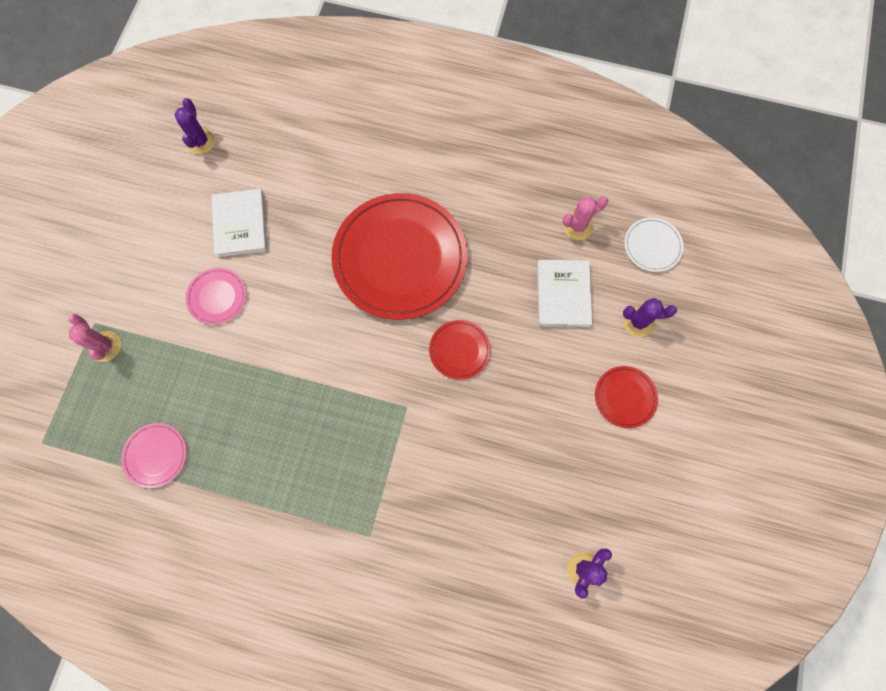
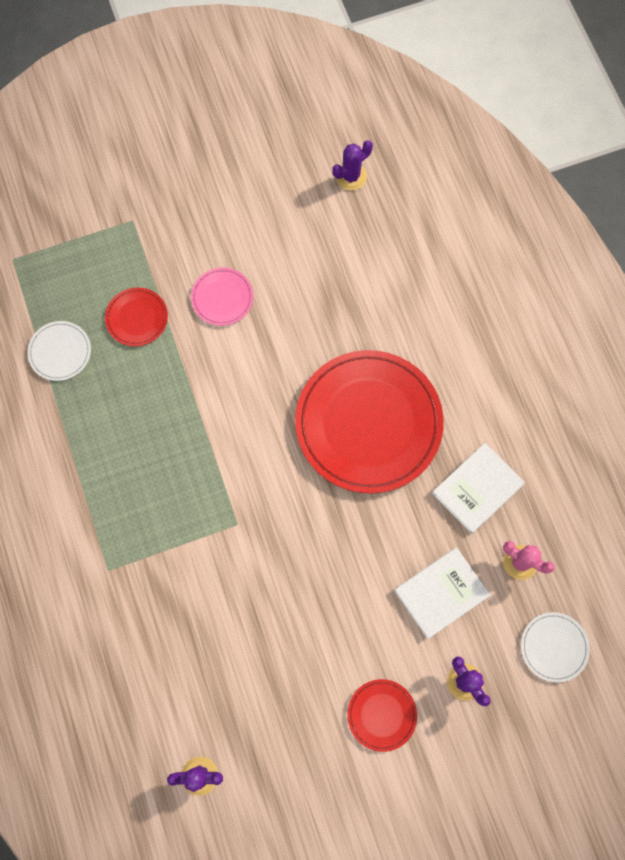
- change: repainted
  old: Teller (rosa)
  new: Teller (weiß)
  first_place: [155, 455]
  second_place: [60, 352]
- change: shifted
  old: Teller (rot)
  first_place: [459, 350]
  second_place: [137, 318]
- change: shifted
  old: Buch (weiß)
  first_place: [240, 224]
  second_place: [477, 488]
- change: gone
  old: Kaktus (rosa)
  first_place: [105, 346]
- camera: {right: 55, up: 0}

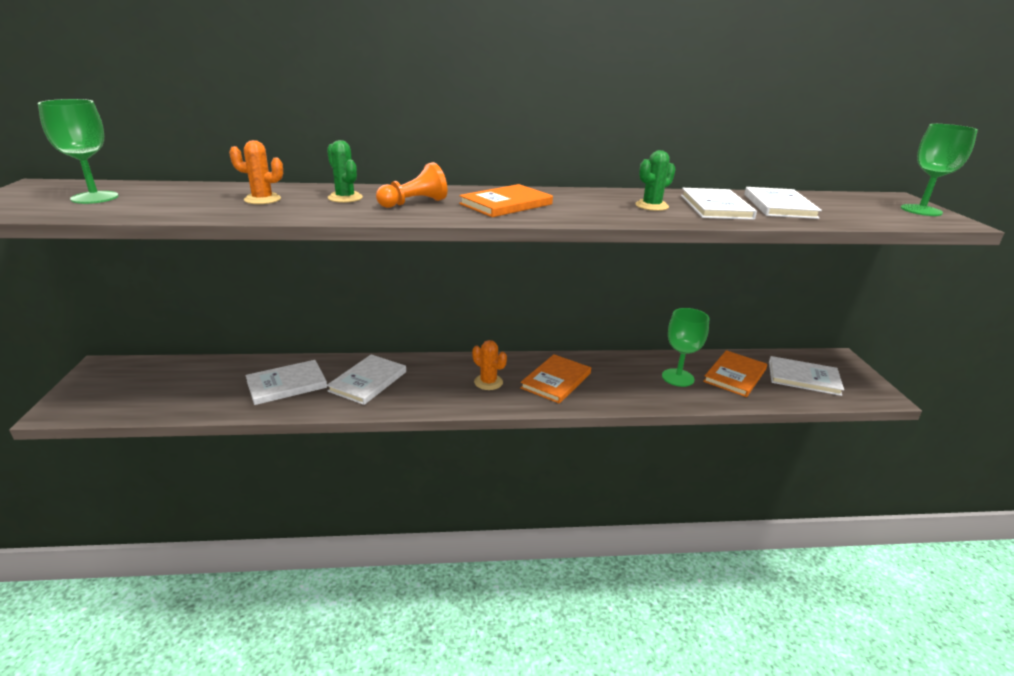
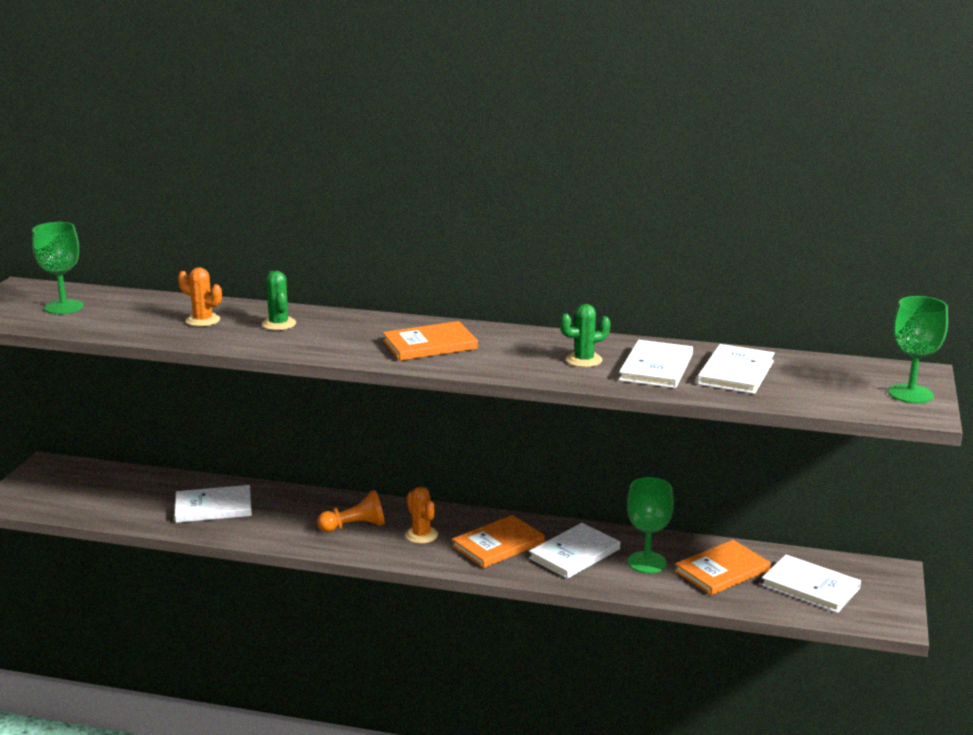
- change: shifted
  old: Bauer (orange)
  first_place: [414, 203]
  second_place: [354, 526]
- change: shifted
  old: Buch (weiß)
  first_place: [368, 381]
  second_place: [574, 554]
- camera: {right: 20, up: -5}

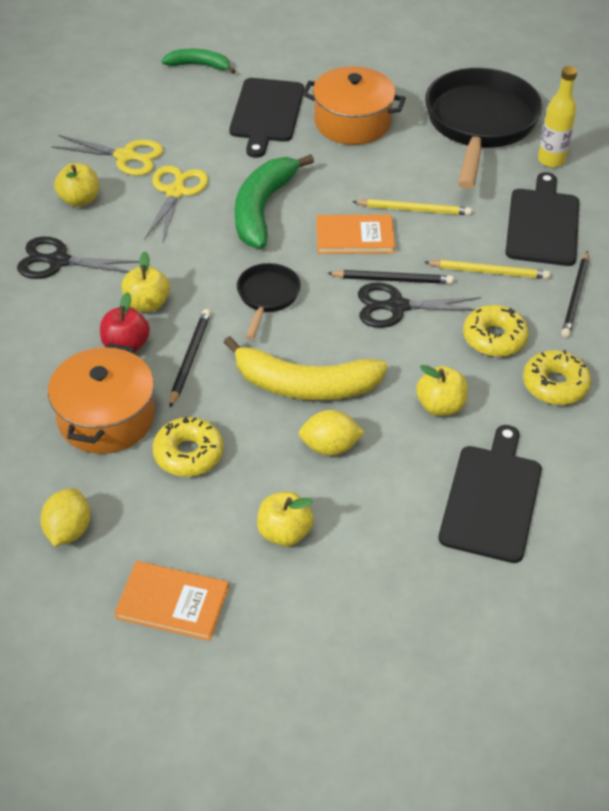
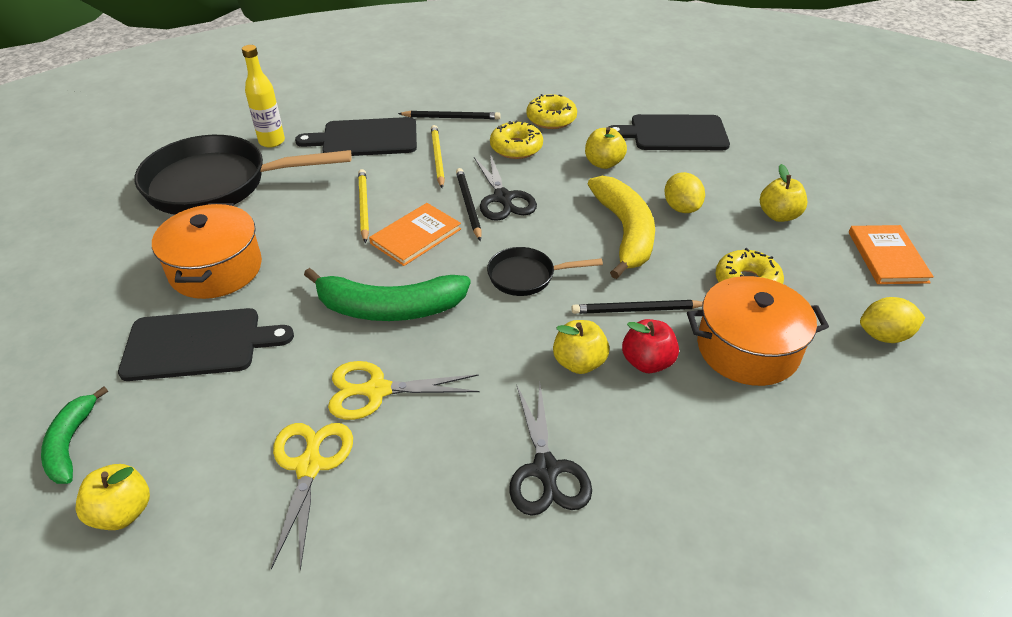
- change: shifted
  old: Apfel (gelb)
  first_place: [79, 200]
  second_place: [123, 512]
- change: rotated
  old: Buch (orange)
  first_place: [355, 237]
  second_place: [416, 236]
  degrees: 60
- camera: {right: -105, up: -5}

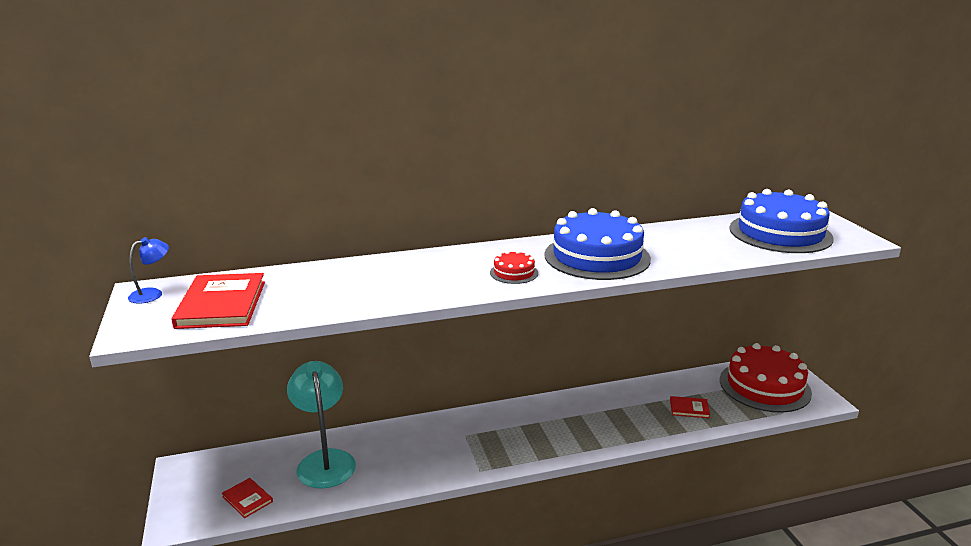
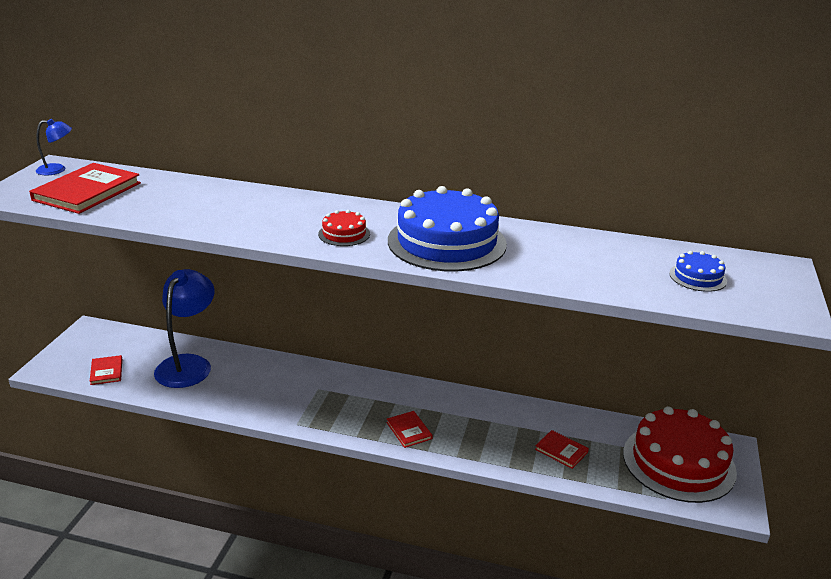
- change: repainted
  old: Lampe (türkis)
  new: Lampe (blau)
  first_place: [324, 460]
  second_place: [188, 364]
- change: new
  new: Buch (rot)
  second_place: [409, 430]
- change: scaled
  old: Kuchen (blau)
  first_place: [780, 233]
  second_place: [697, 277]
  factor: 0.44
- camera: {right: 30, up: 5}

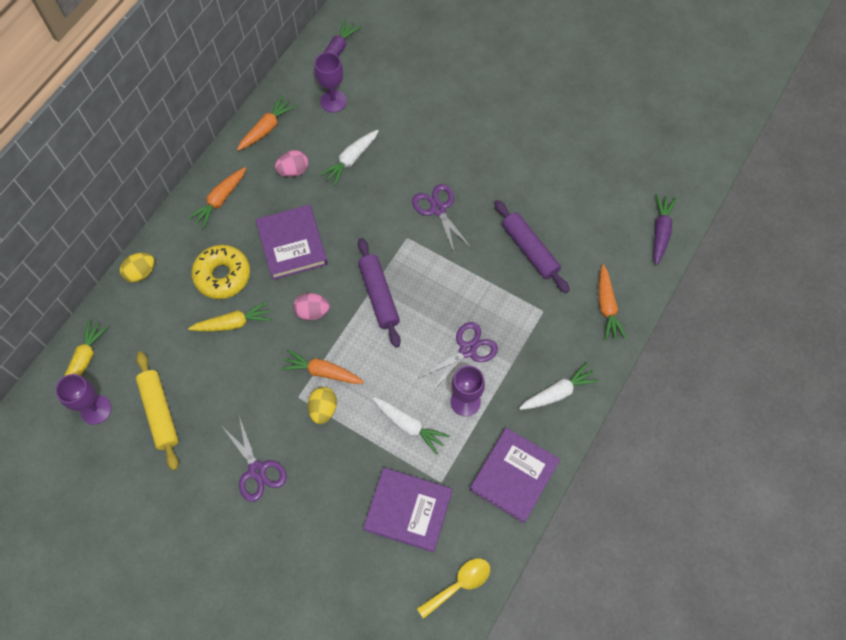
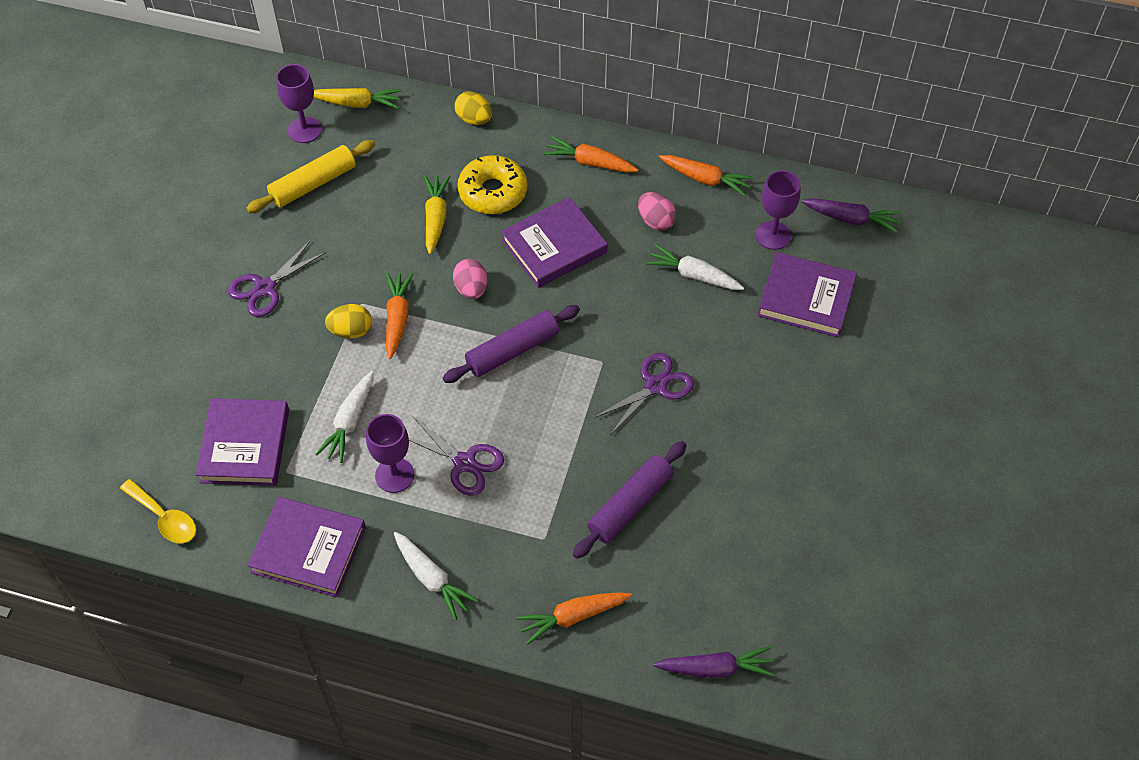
- change: rotated
  old: Karotte (gelb)
  first_place: [233, 323]
  second_place: [435, 218]
  degrees: -150
- change: new
  new: Buch (lila)
  second_place: [806, 298]
- camera: {right: 75, up: -10}

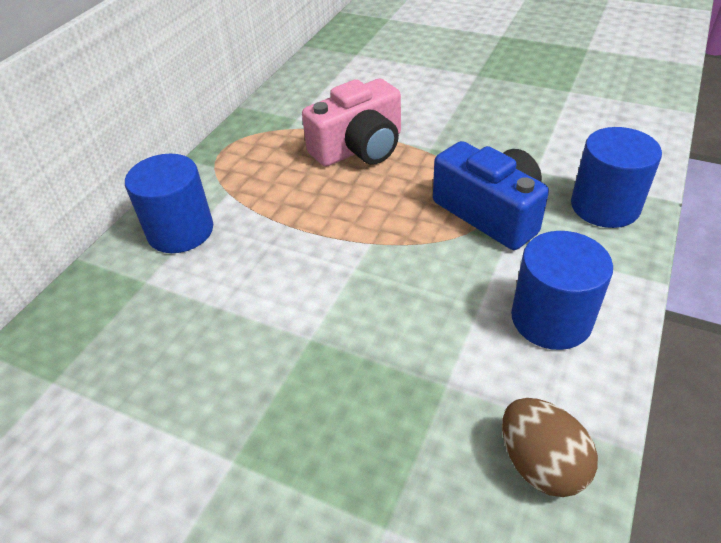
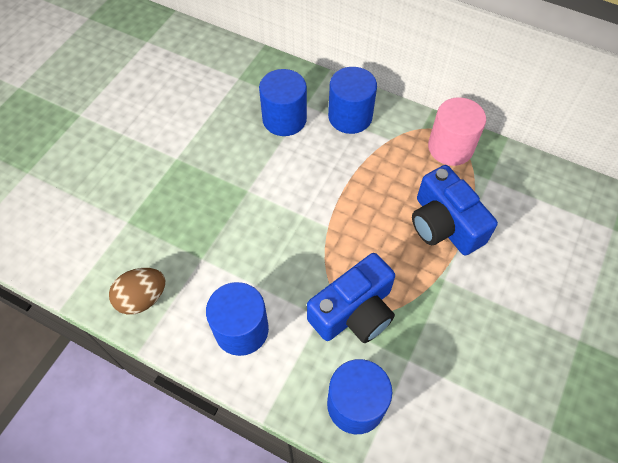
- change: new
  new: Vollzylinder (blau)
  second_place: [284, 119]
- change: repainted
  old: Kamera (rosa)
  new: Kamera (blau)
  first_place: [359, 148]
  second_place: [444, 224]
- change: new
  new: Vollzylinder (rosa)
  second_place: [450, 147]
- camera: {right: 90, up: 15}

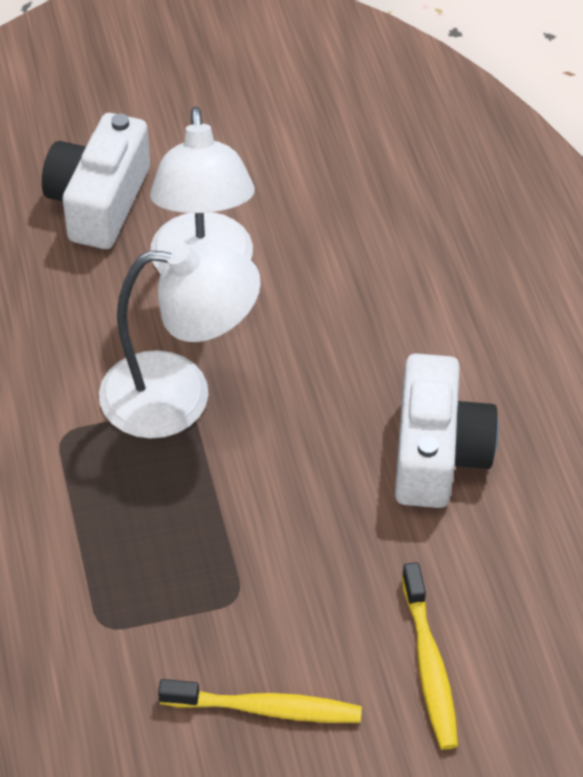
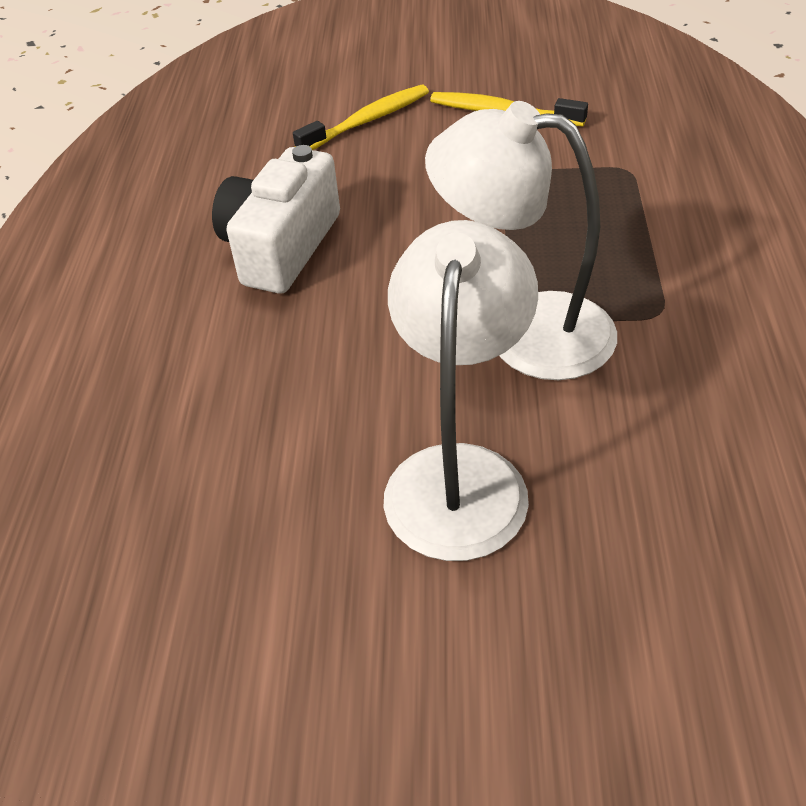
- change: rotated
  old: Zahnbürste (gelb)
  first_place: [429, 665]
  second_place: [367, 121]
  degrees: 45
- change: gone
  old: Kamera (weiß)
  first_place: [99, 202]
- camera: {right: -160, up: -5}

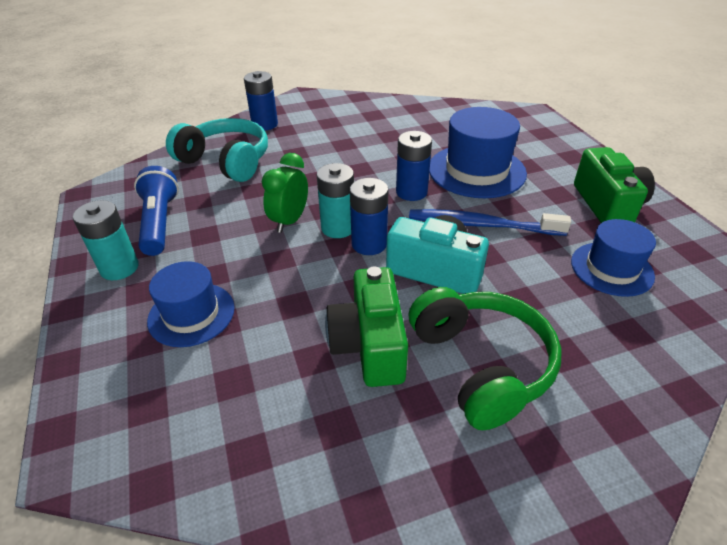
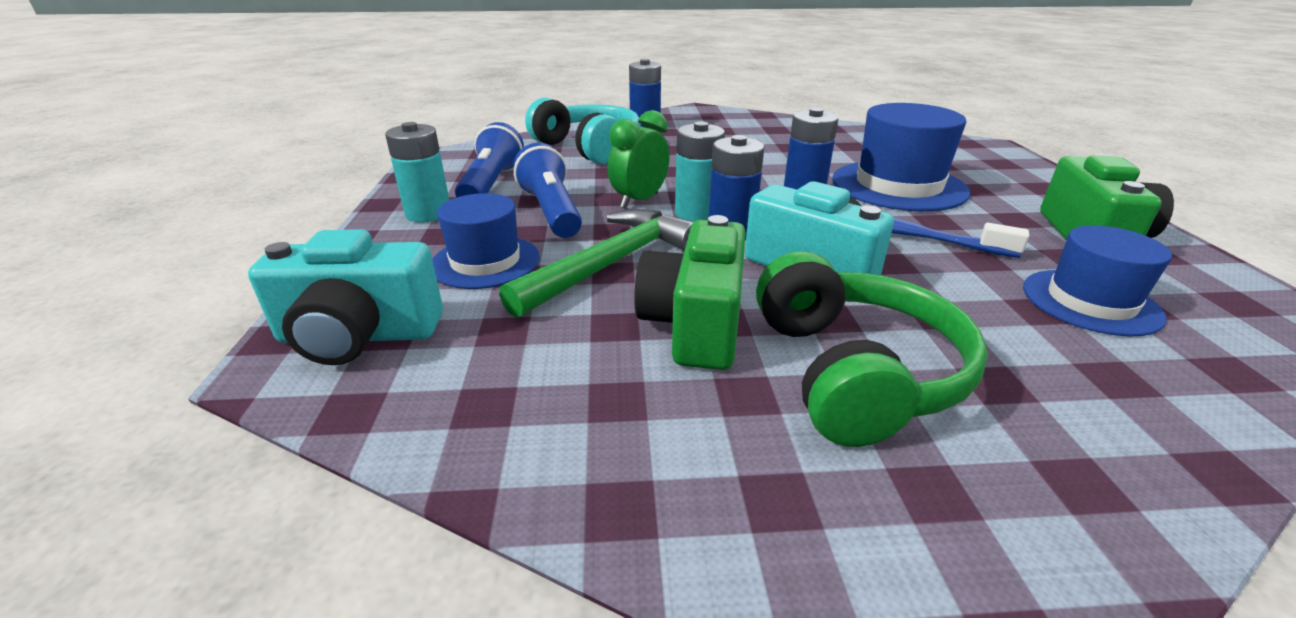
- change: new
  new: Kamera (türkis)
  second_place: [359, 336]
- change: new
  new: Hammer (grün)
  second_place: [610, 264]
- change: new
  new: Taschenlampe (blau)
  second_place: [551, 211]
- camera: {right: 15, up: -10}

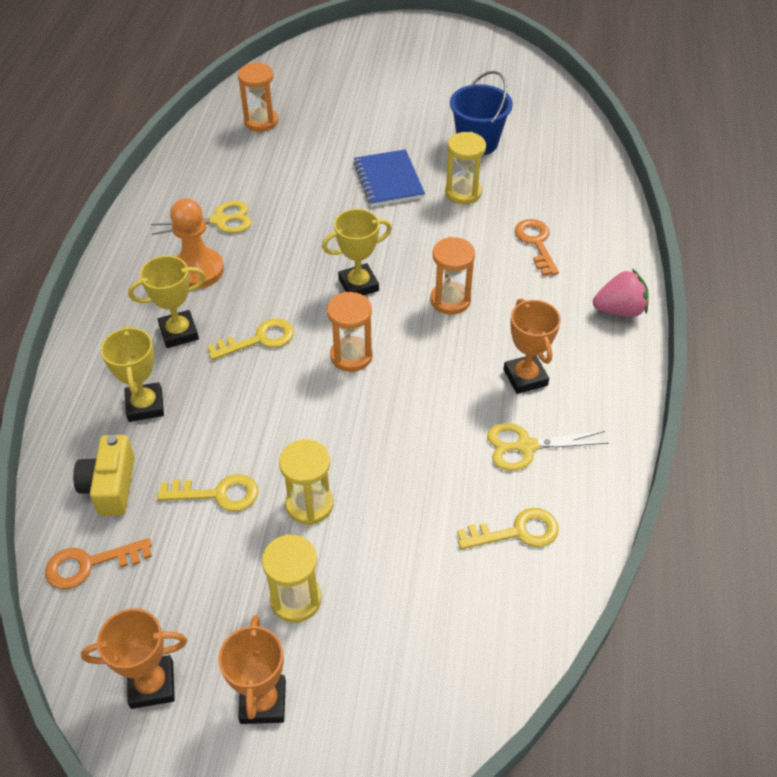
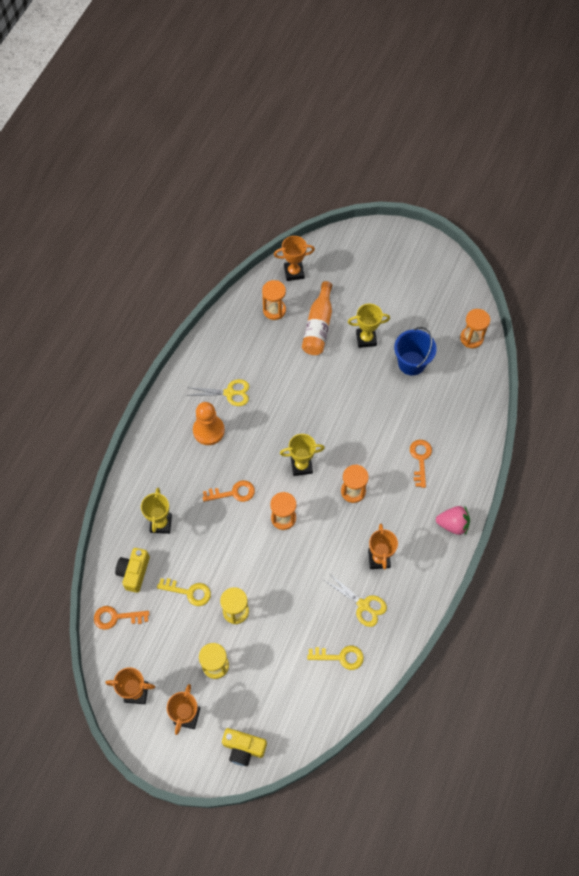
- change: repainted
  old: Schlüssel (gelb)
  new: Schlüssel (orange)
  first_place: [258, 340]
  second_place: [233, 493]
- change: new
  new: Kamera (gelb)
  second_place: [243, 748]
- change: new
  new: Pokal (orange)
  second_place: [294, 272]
- change: new
  new: Flasche (orange)
  second_place: [318, 326]
- change: rotated
  old: Schere (gelb)
  first_place: [526, 446]
  second_place: [363, 605]
  degrees: -150
- change: shifted
  old: Pokal (gelb)
  first_place: [179, 332]
  second_place: [366, 339]
- change: new
  new: Sanduhr (orange)
  second_place: [471, 338]
- change: gone
  old: Notizbuch (blau)
  first_place: [388, 180]
- change: gone
  old: Sanduhr (gelb)
  first_place: [463, 193]
- camera: {right: 15, up: 15}

